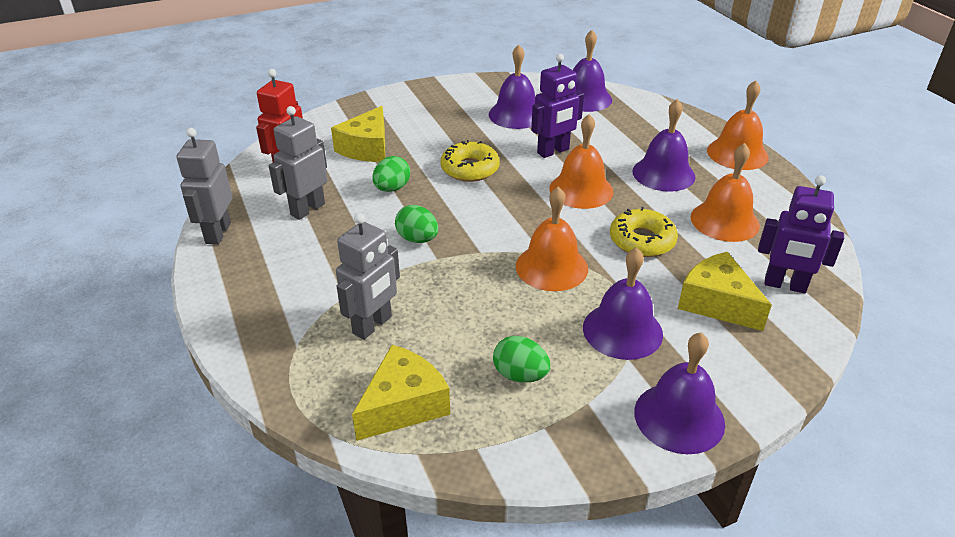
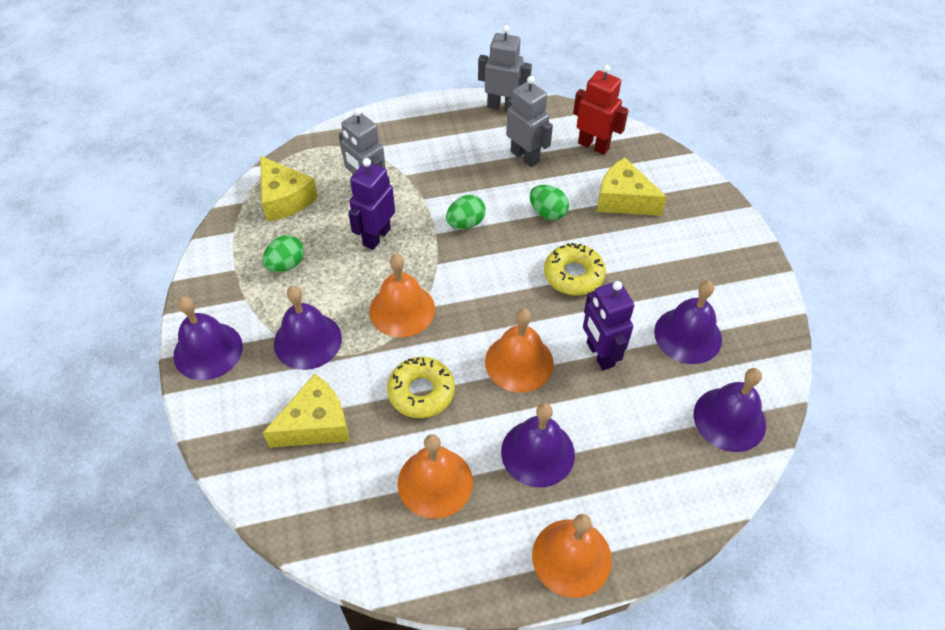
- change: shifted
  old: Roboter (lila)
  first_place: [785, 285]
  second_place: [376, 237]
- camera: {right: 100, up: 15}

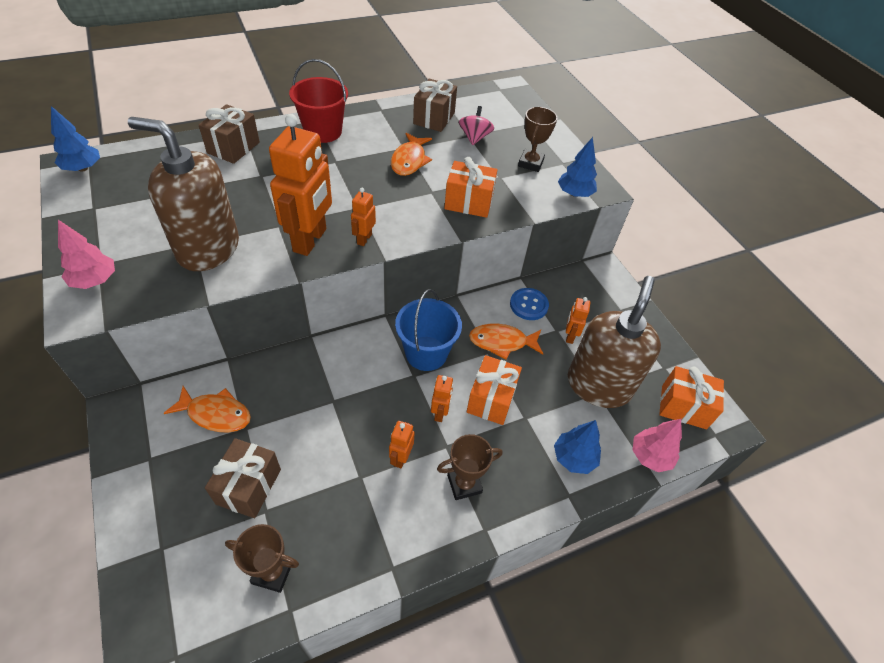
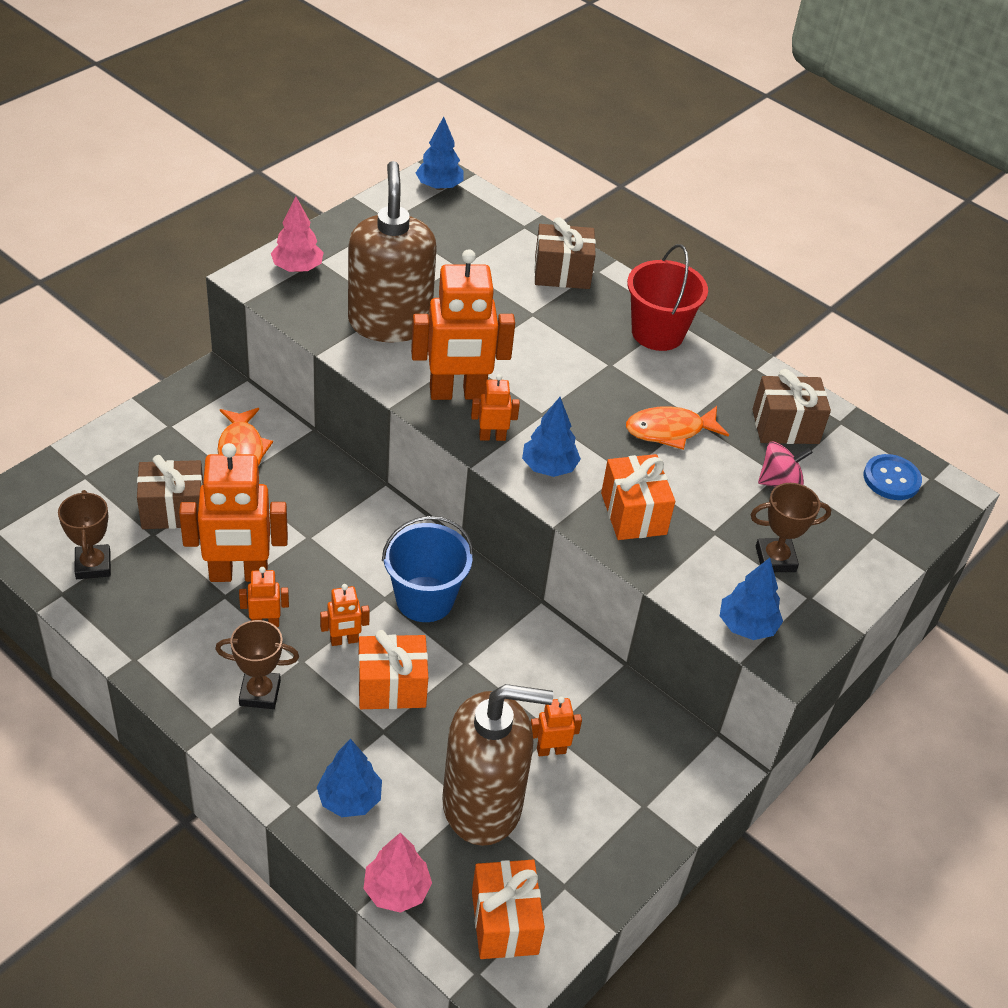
- change: new
  new: Roboter (orange)
  second_place: [238, 574]
- change: rotated
  old: Pokal (braun)
  first_place: [464, 484]
  second_place: [260, 693]
  degrees: -45
- change: new
  new: Baum (blau)
  second_place: [549, 467]
- change: shifted
  old: Knopf (blau)
  first_place: [528, 305]
  second_place: [891, 479]
- change: gone
  old: Fisch (orange)
  first_place: [502, 342]
- camera: {right: 65, up: -5}

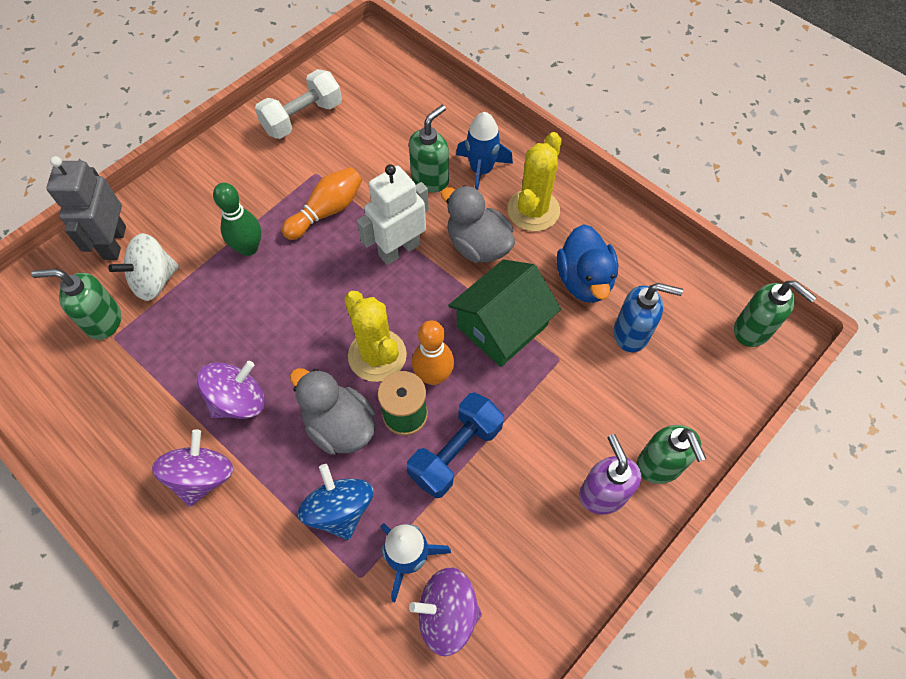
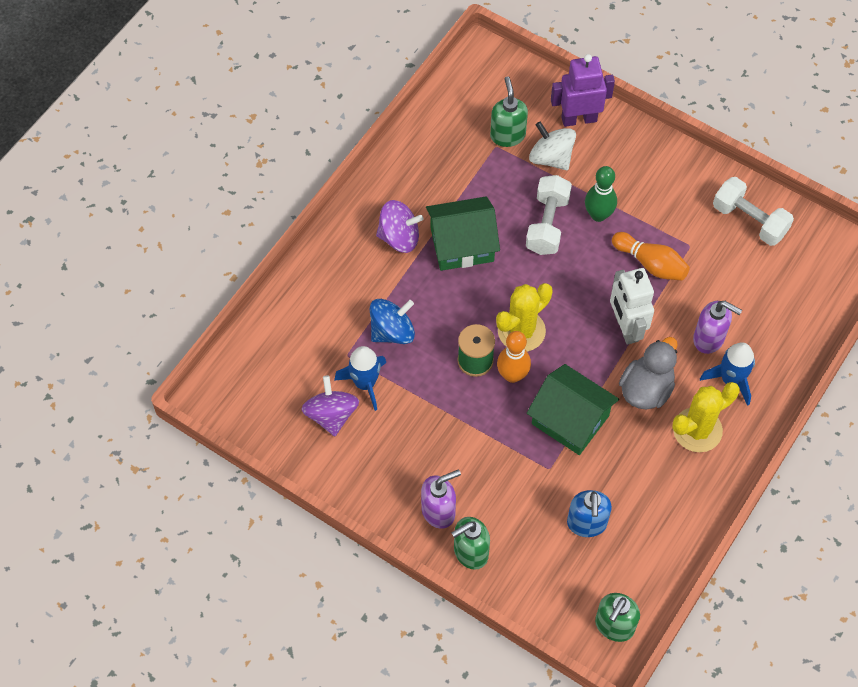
- change: swapped
  old: Kreisel (lila)
  new: Haus (grün)
  first_place: [238, 401]
  second_place: [462, 244]
- change: new
  new: Hantel (weiß)
  second_place: [547, 224]
- change: repainted
  old: Roboter (grau)
  new: Roboter (lila)
  first_place: [114, 243]
  second_place: [579, 119]
- change: rotated
  old: Roboter (weiß)
  first_place: [399, 250]
  second_place: [626, 328]
  degrees: -150
- change: rotated
  old: Kaktus (gelb)
  first_place: [533, 210]
  second_place: [697, 430]
  degrees: -45
- change: repainted
  old: Seifenspender (grün)
  new: Seifenspender (lila)
  first_place: [430, 179]
  second_place: [709, 339]
- change: gone
  old: Ente (grau)
  first_place: [339, 426]
- change: gone
  old: Hantel (blau)
  first_place: [455, 452]
- change: gone
  old: Ente (blau)
  first_place: [584, 280]
- camera: {right: 80, up: 0}

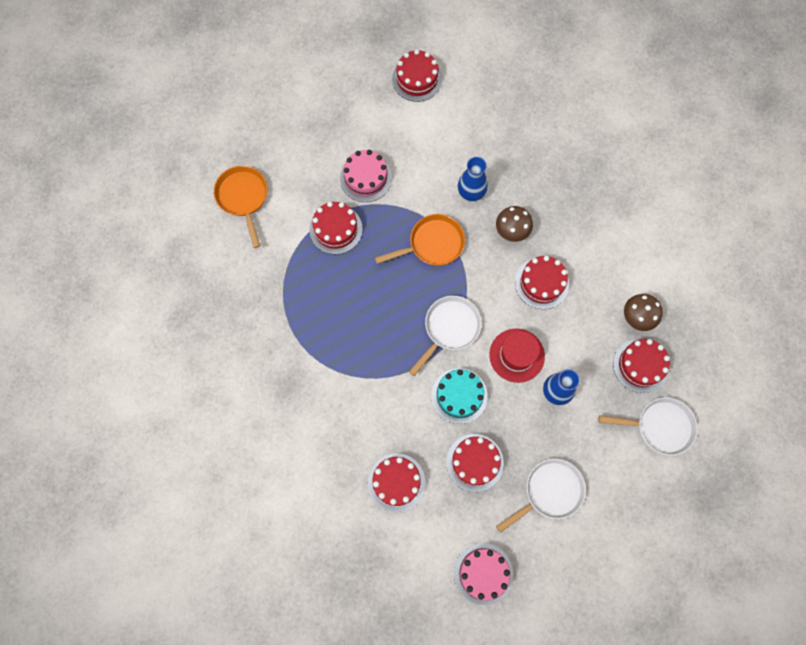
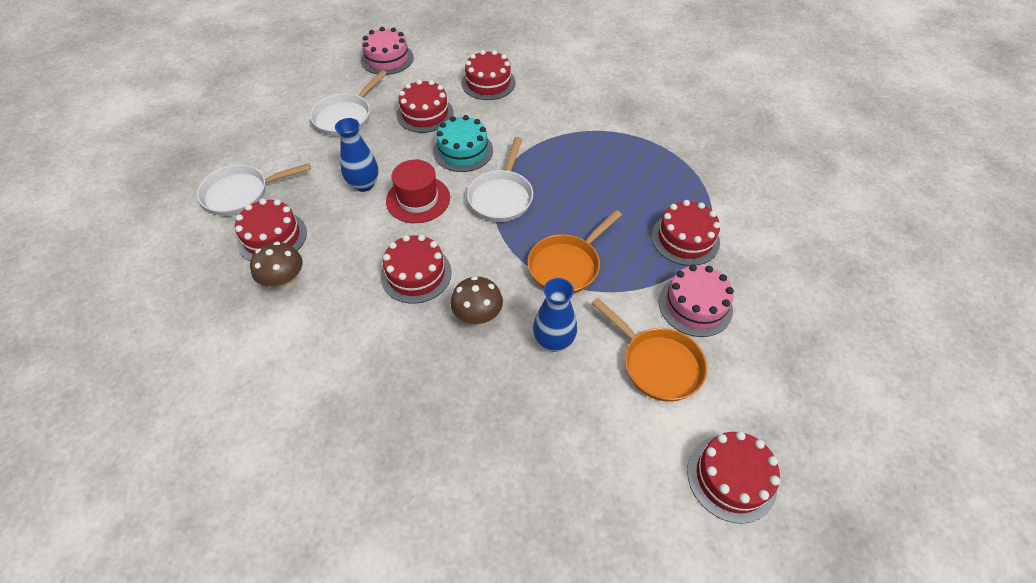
- change: shifted
  old: Pfanne (orange)
  first_place: [243, 198]
  second_place: [657, 364]
- camera: {right: 155, up: -20}

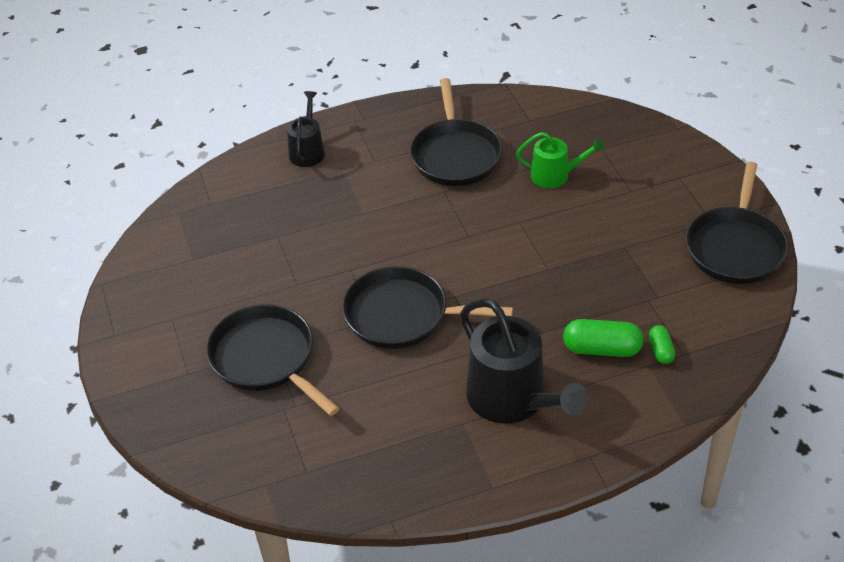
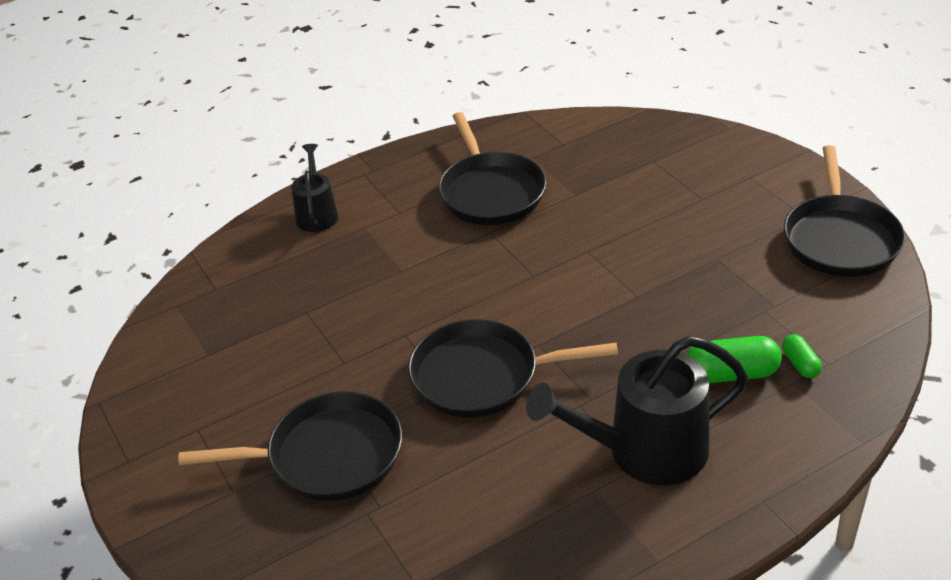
- change: rotated
  old: Pfanne (schwarz)
  first_place: [266, 358]
  second_place: [328, 456]
  degrees: 135
- change: rotated
  old: Gießkanne (schwarz)
  first_place: [512, 399]
  second_place: [646, 451]
  degrees: 120
- change: gone
  old: Gießkanne (grün)
  first_place: [555, 175]
- camera: {right: -10, up: -5}

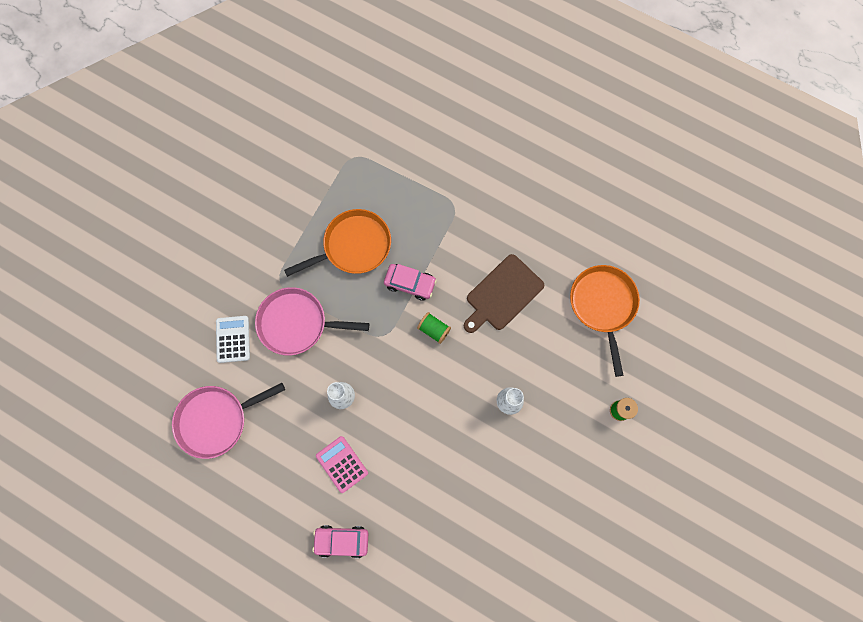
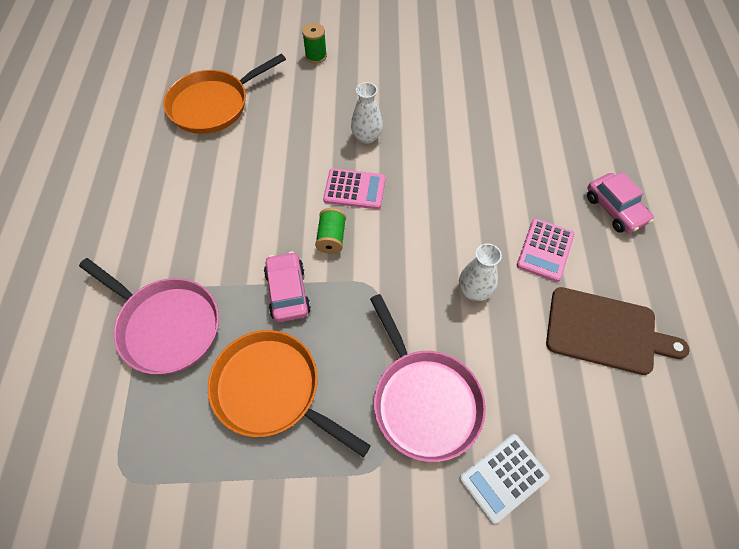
- change: shifted
  old: Pfanne (rosa)
  first_place: [216, 420]
  second_place: [166, 326]
- change: new
  new: Taschenrechner (rosa)
  second_place: [354, 189]
- change: shifted
  old: Schneidebrett (braun)
  first_place: [502, 294]
  second_place: [605, 331]
- camera: {right: -120, up: -15}

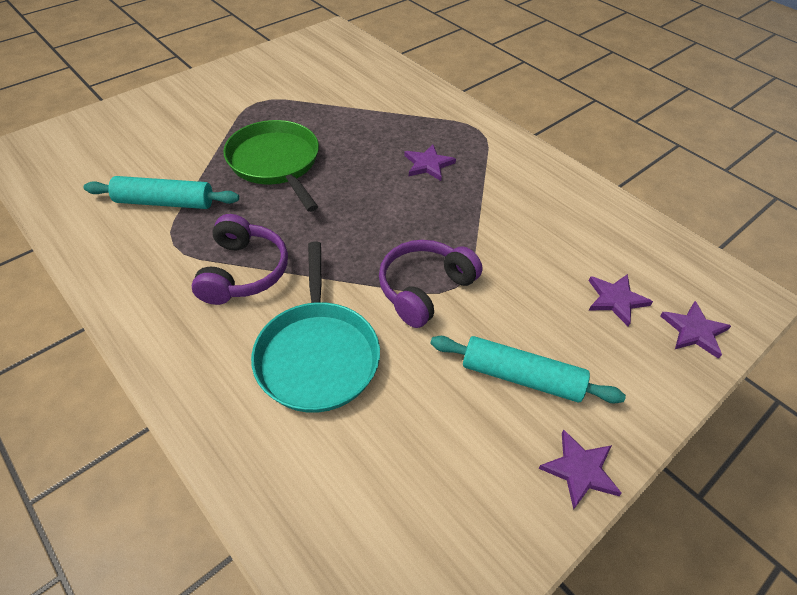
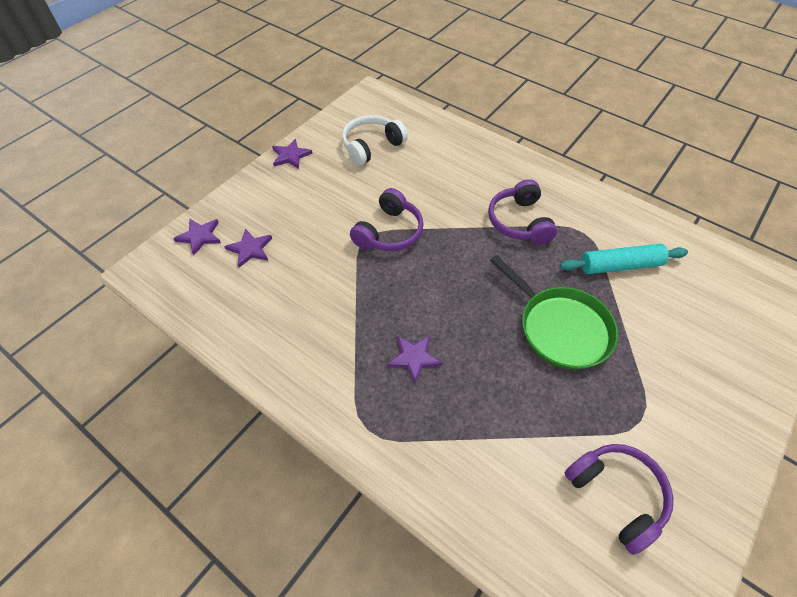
- change: new
  new: Kopfhörer (weiß)
  second_place: [371, 146]
- change: new
  new: Kopfhörer (lila)
  second_place: [616, 495]
- change: gone
  old: Pfanne (türkis)
  first_place: [317, 355]
- change: gone
  old: Nudelholz (türkis)
  first_place: [521, 377]
- camera: {right: 170, up: 5}

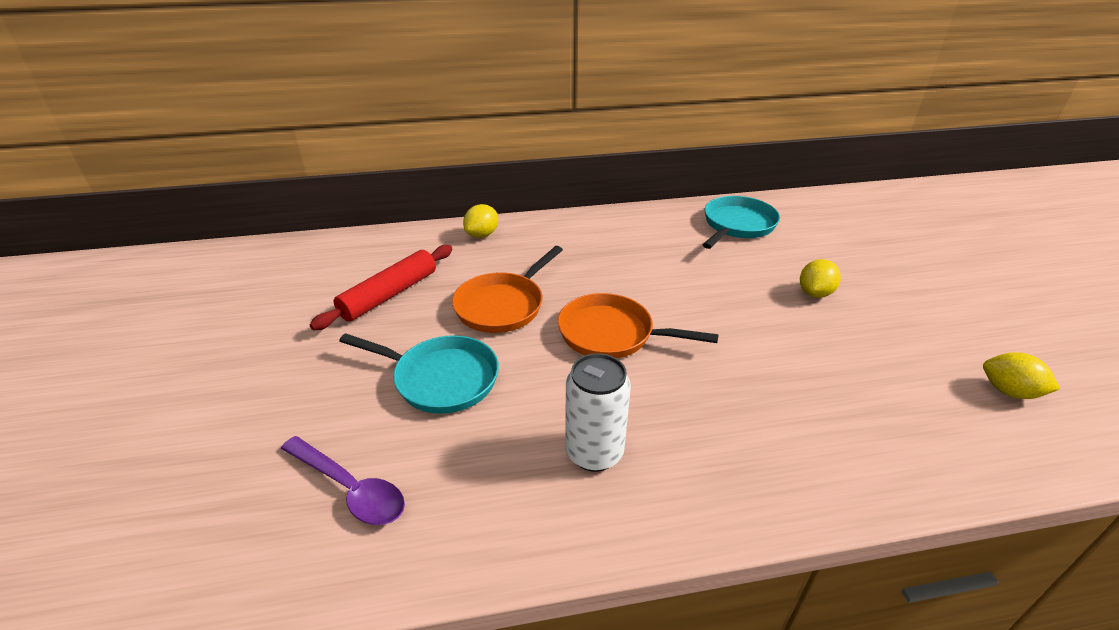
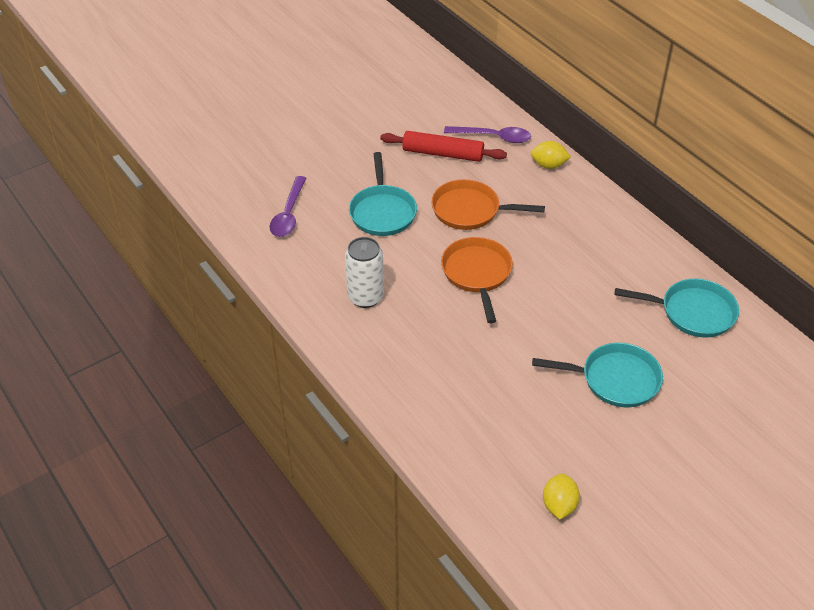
- change: new
  new: Löffel (lila)
  second_place: [493, 137]
- change: swapped
  old: Zitrone (gelb)
  new: Pfanne (türkis)
  first_place: [815, 293]
  second_place: [615, 379]
- camera: {right: 65, up: 10}

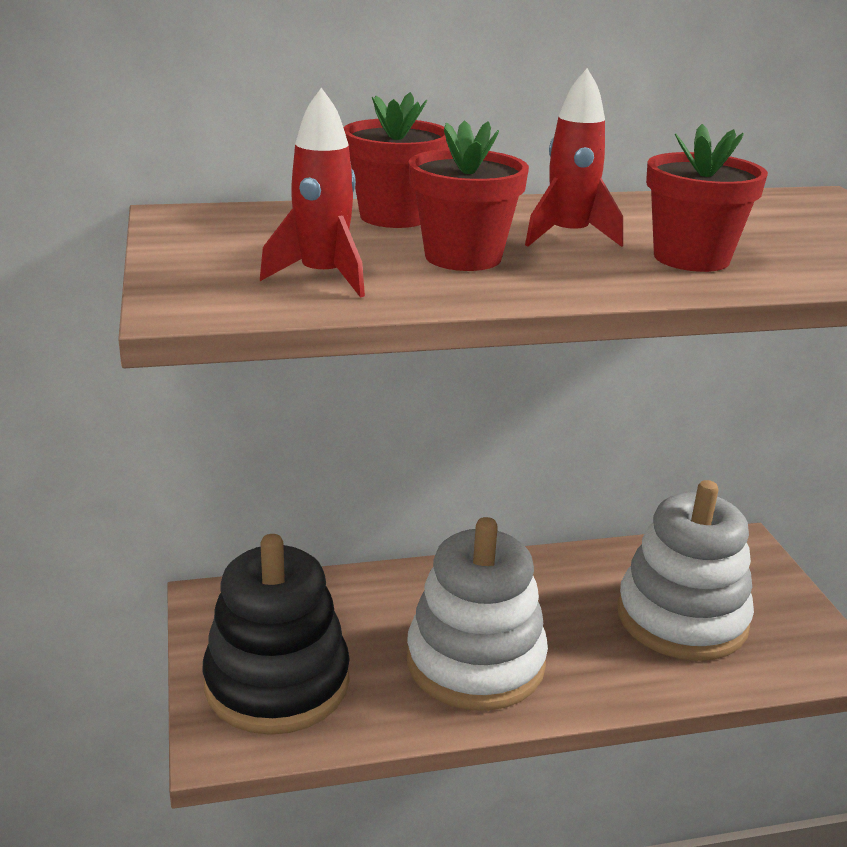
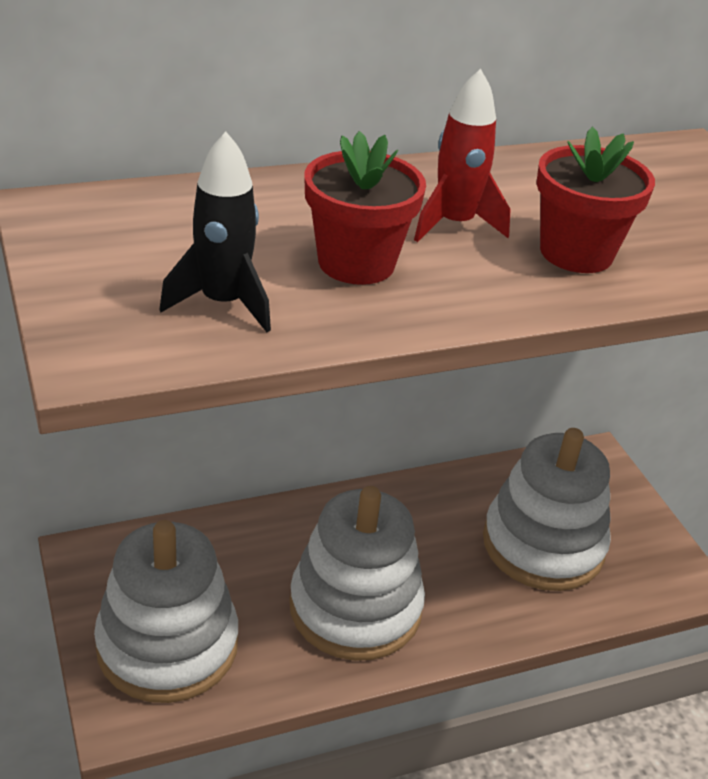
- change: repainted
  old: Stapelspielzeug (schwarz)
  new: Stapelspielzeug (weiß)
  first_place: [277, 683]
  second_place: [167, 645]
- change: repainted
  old: Rakete (rot)
  new: Rakete (schwarz)
  first_place: [323, 277]
  second_place: [223, 303]
- change: gone
  old: Blumentopf (rot)
  first_place: [394, 216]
- camera: {right: -10, up: 10}

